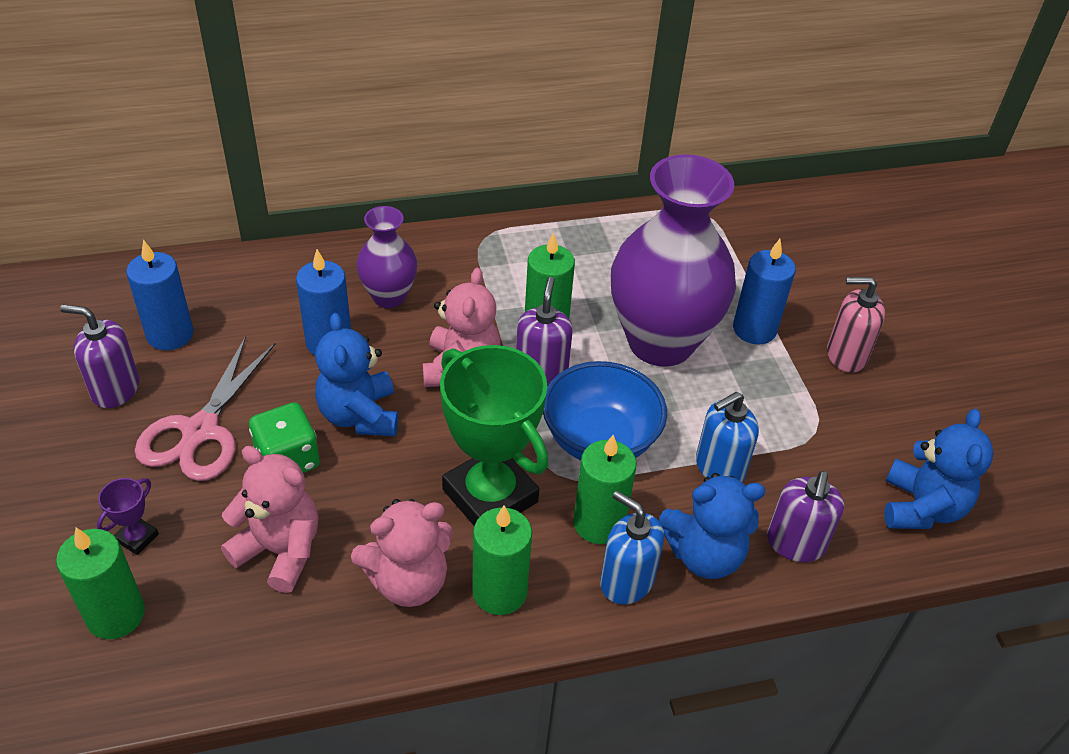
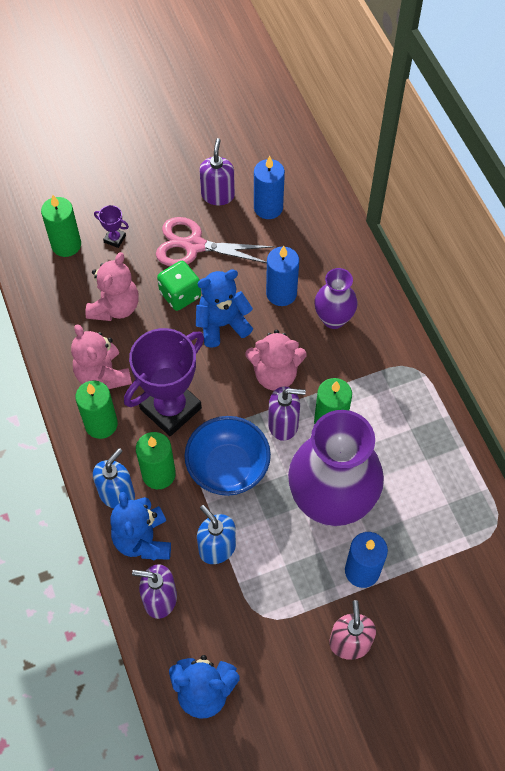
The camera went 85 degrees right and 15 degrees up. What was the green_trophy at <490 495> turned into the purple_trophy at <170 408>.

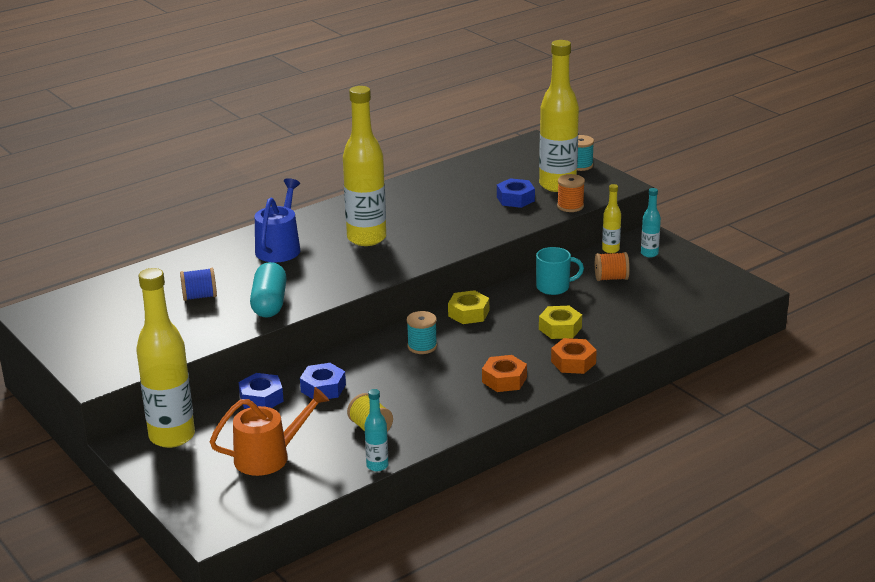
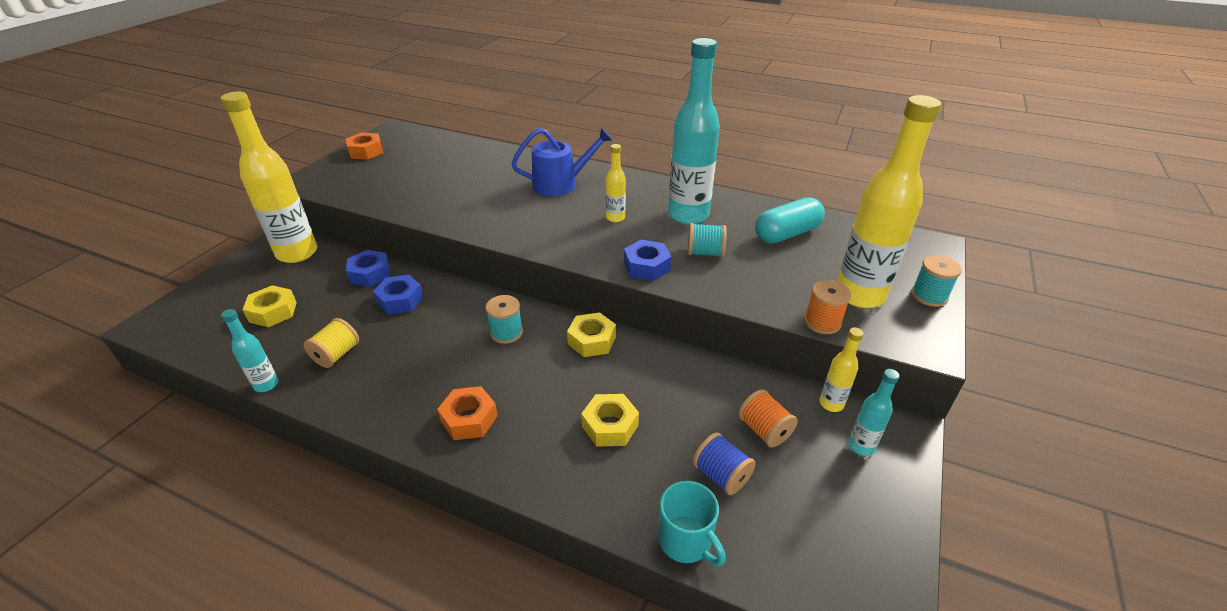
The camera went 60 degrees right and 10 degrees up. The second view gained the turquoise_bottle at <688 215>. The second view gained the turquoise_spool at <705 253>. The blue_spool ended up elsewhere, having gone from <199 297> to <721 475>. The turquoise_capsule ended up elsewhere, having gone from <269 303> to <787 234>. The blue_nut ended up elsewhere, having gone from <515 199> to <646 266>. The turquoise_mug ended up elsewhere, having gone from <554 287> to <686 541>. The orange_nut ended up elsewhere, having gone from <573 362> to <366 151>. Where the orange_watering_can stood at <268 457>, the yellow_nut came to stand at <273 312>. The size of the yellow_bottle at <366 238> changed by a factor of 0.46.

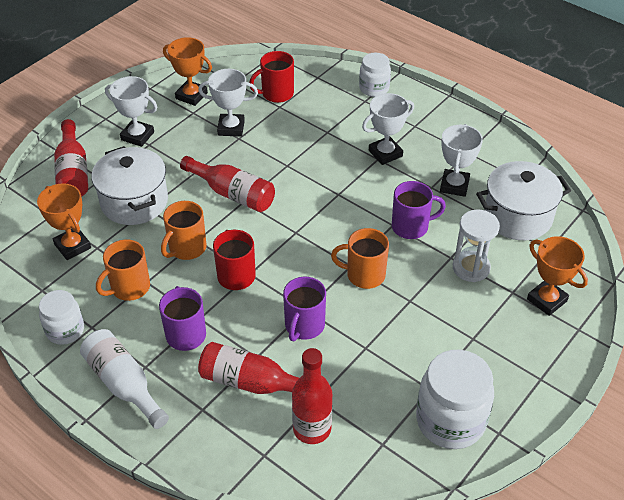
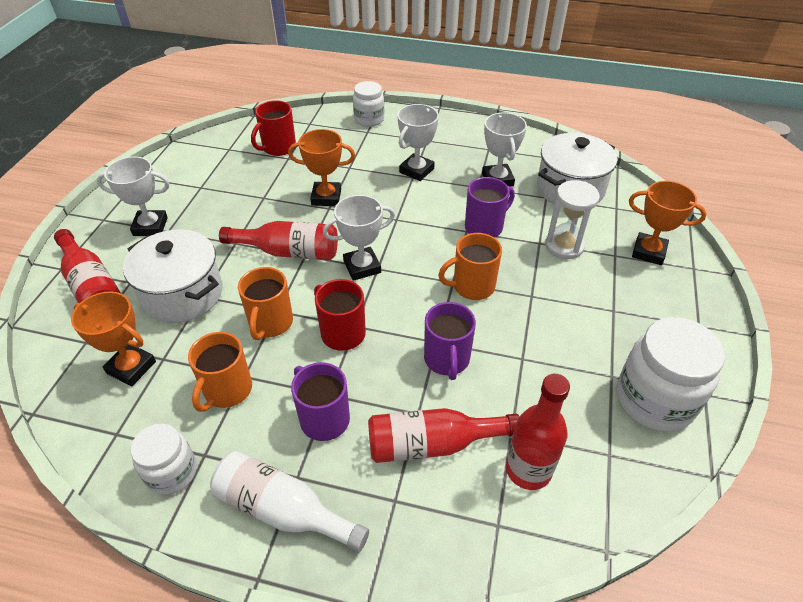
The camera went 25 degrees left and 0 degrees up. The orange_trophy ended up elsewhere, having gone from <191 96> to <326 197>. The white_trophy ended up elsewhere, having gone from <231 128> to <362 267>.

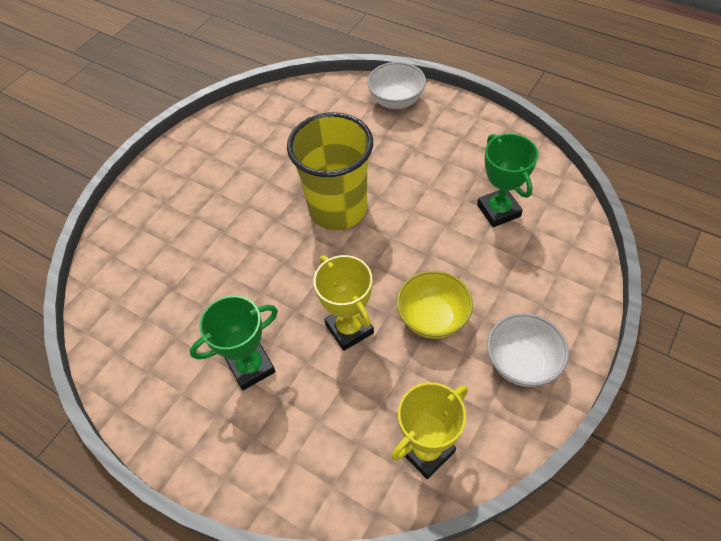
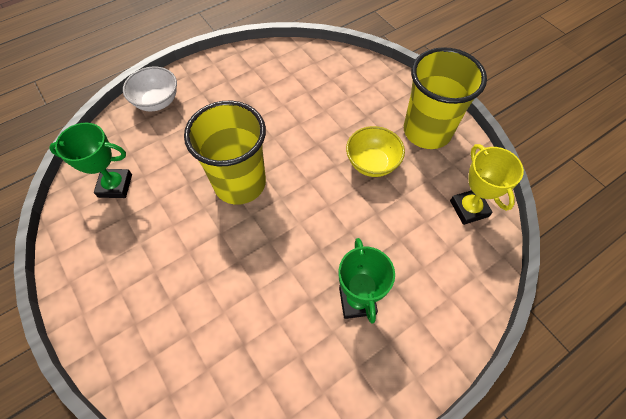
The camera went 70 degrees left and 5 degrees up. The second view lost the yellow_trophy at <349 329>. The green_trophy ended up elsewhere, having gone from <498 210> to <115 185>. Where the white_bowl stood at <521 362>, the yellow_cup came to stand at <427 131>.

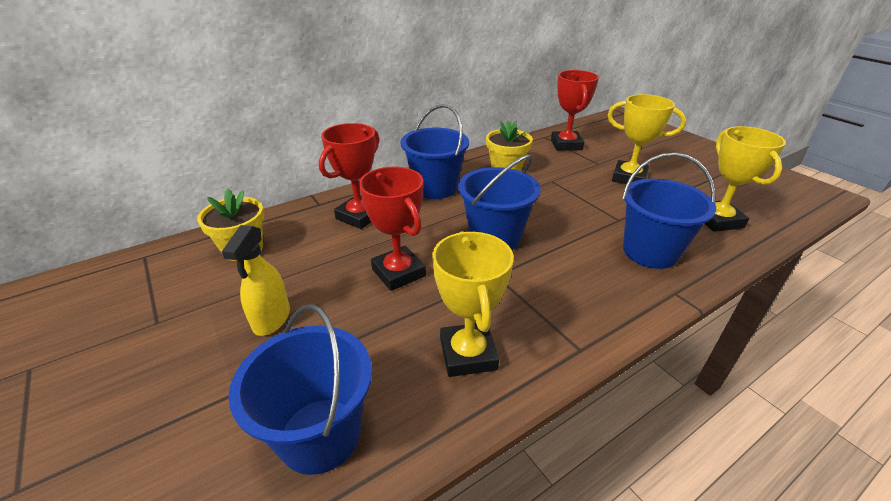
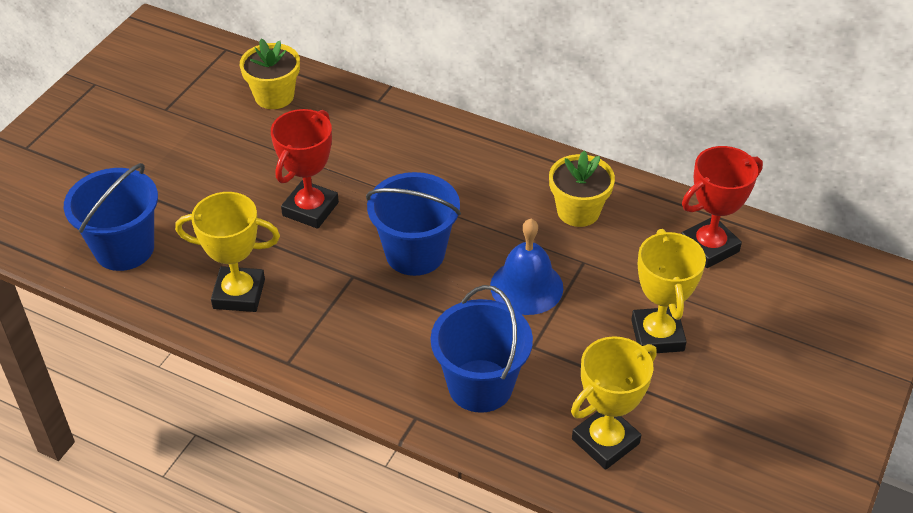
The camera went 60 degrees right and 10 degrees up. The second view lost the yellow_spray_bottle at <271 319>. The second view lost the red_trophy at <359 216>. The second view lost the blue_bucket at <435 188>. The second view gained the blue_bell at <526 286>. The yellow_trophy at <468 354> ended up facing another way, 45 degrees clockwise from before.

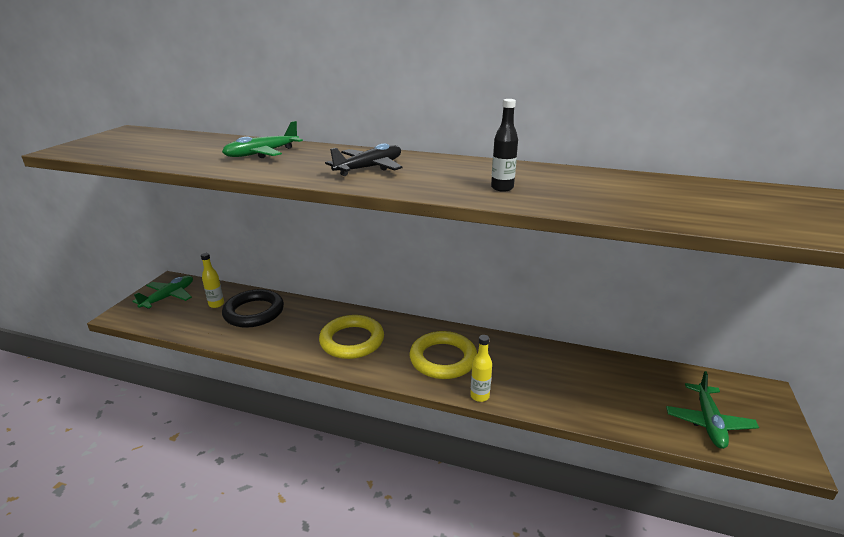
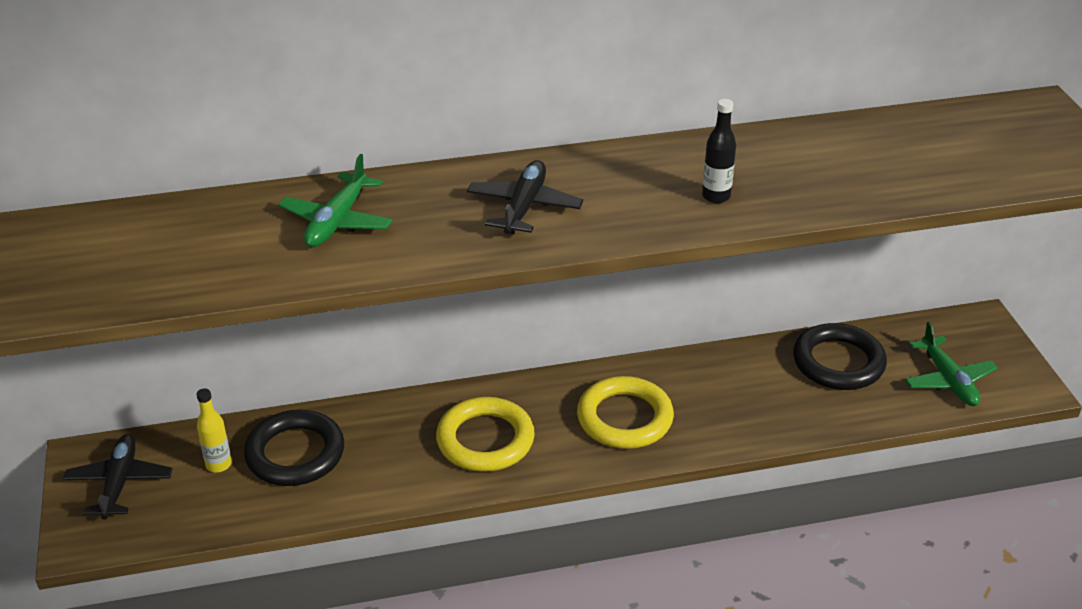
The camera went 30 degrees left and 10 degrees up. The second view lost the yellow_bottle at <479 396>. The second view gained the black_ring at <838 362>. What was the green_plane at <169 296> turned into the black_plane at <119 483>.

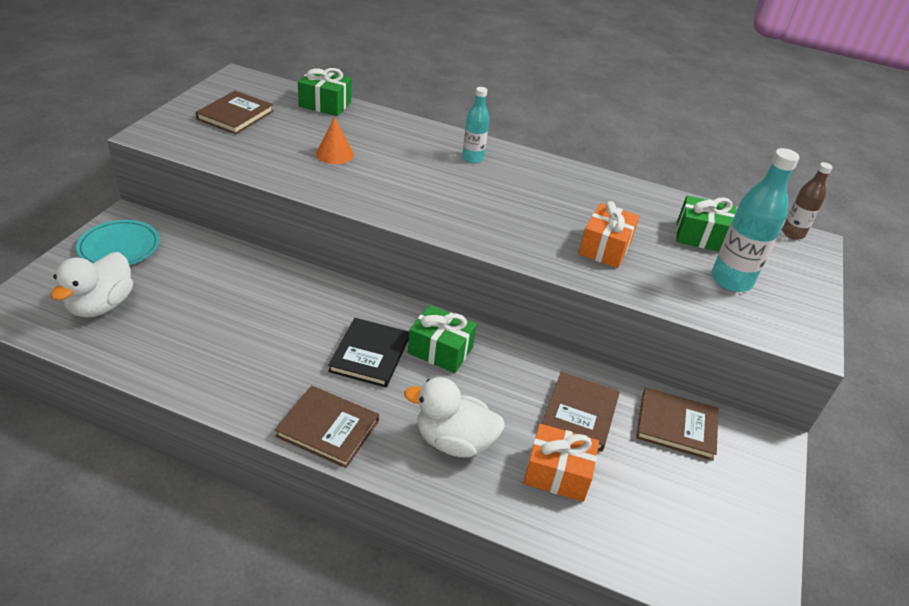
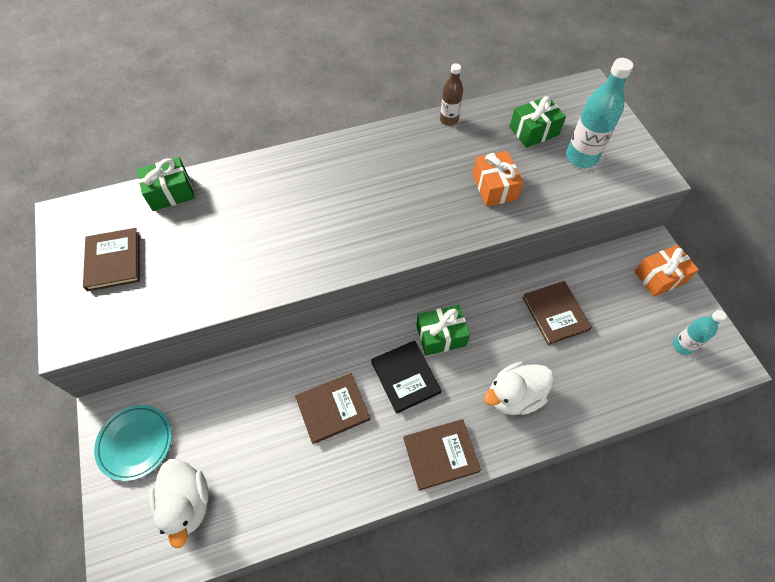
The camera went 35 degrees left and 20 degrees up. The second view lost the orange_cone at <334 154>. The turquoise_bottle ended up elsewhere, having gone from <472 158> to <682 346>. The orange_gift ended up elsewhere, having gone from <557 473> to <659 277>. The brown_book ended up elsewhere, having gone from <676 425> to <332 408>. The brown_bottle ended up elsewhere, having gone from <792 233> to <449 120>.

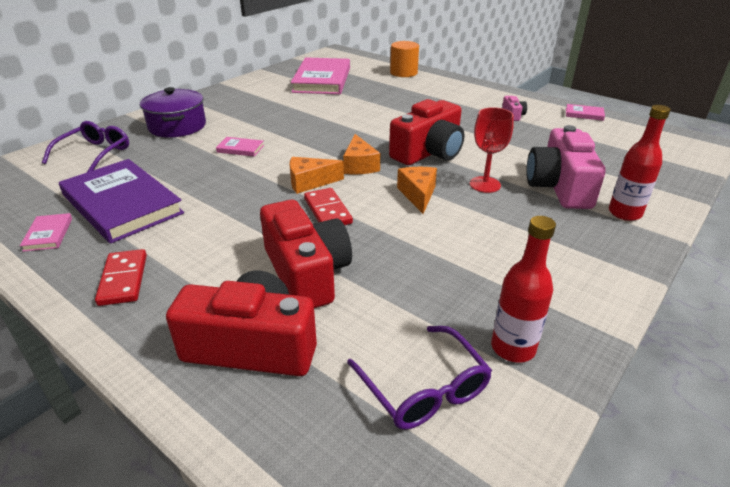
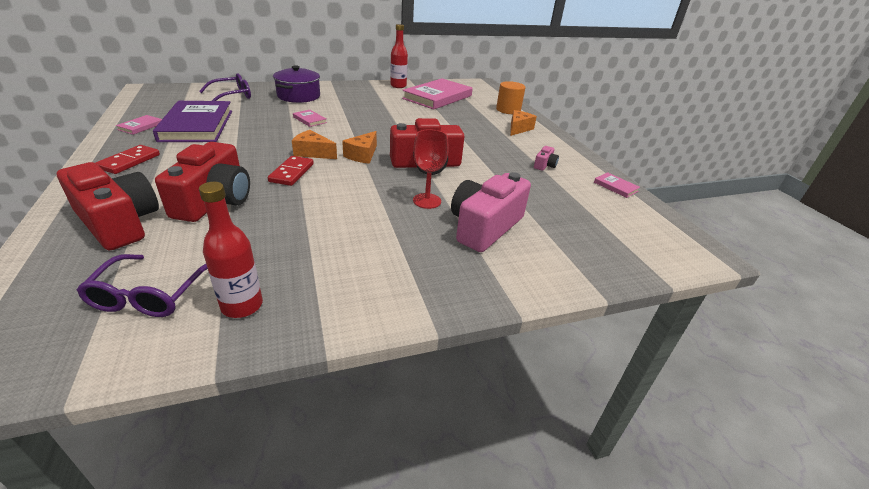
The camera went 30 degrees right and 0 degrees up. The orange_cheese ended up elsewhere, having gone from <418 195> to <518 129>. The red_bottle ended up elsewhere, having gone from <624 213> to <398 86>.

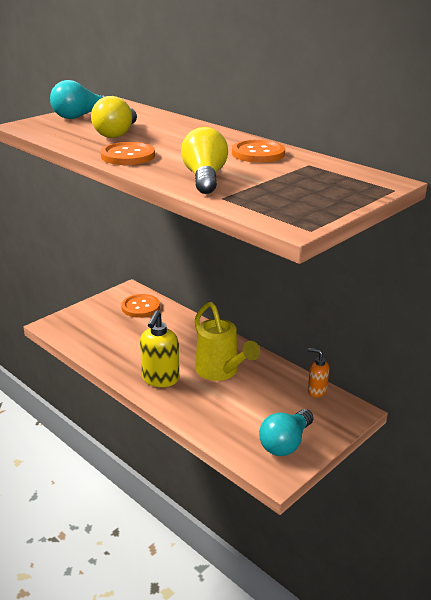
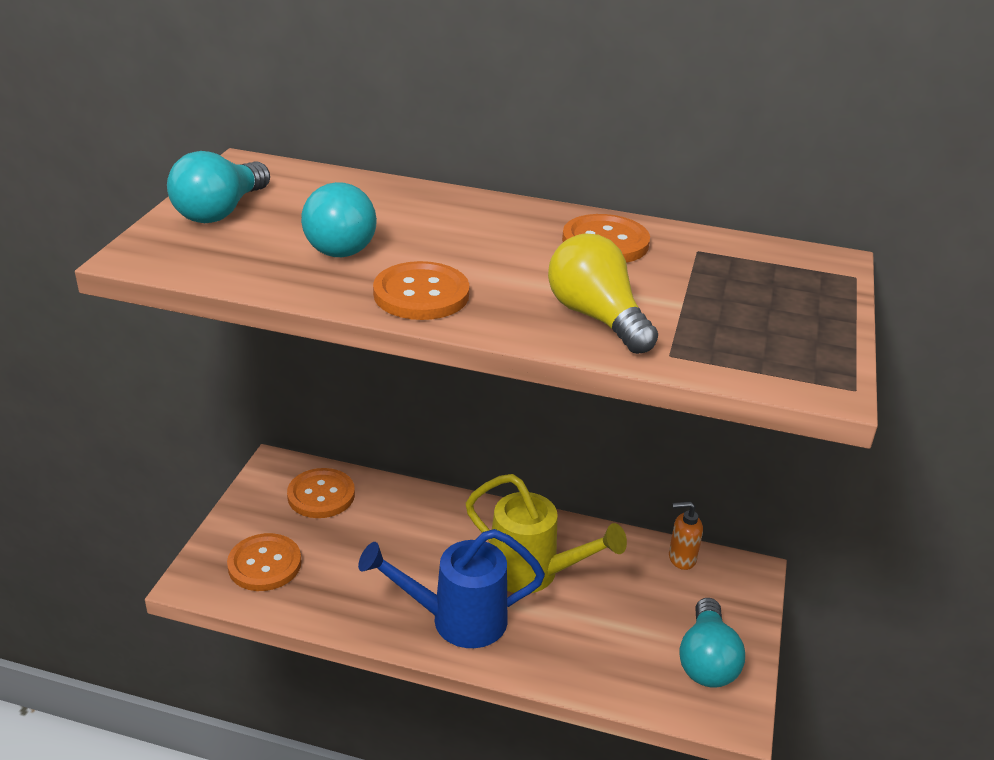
The camera went 30 degrees left and 5 degrees up. The second view gained the orange_button at <264 564>. Where the yellow_soap_dispenser stood at <160 379>, the blue_watering_can came to stand at <457 620>. What was the yellow_light_bulb at <117 134> turned into the turquoise_light_bulb at <337 243>.

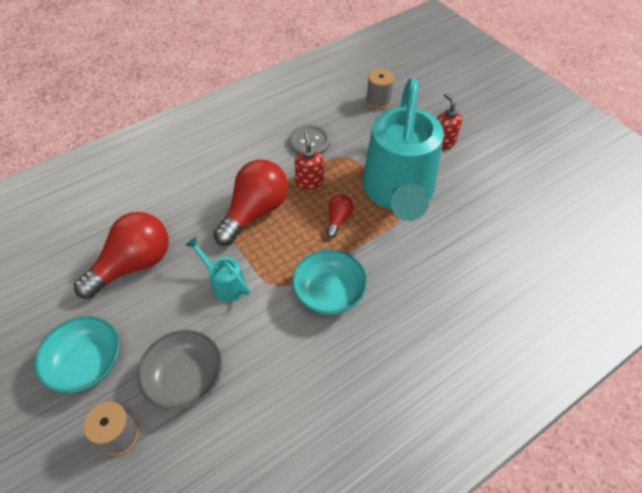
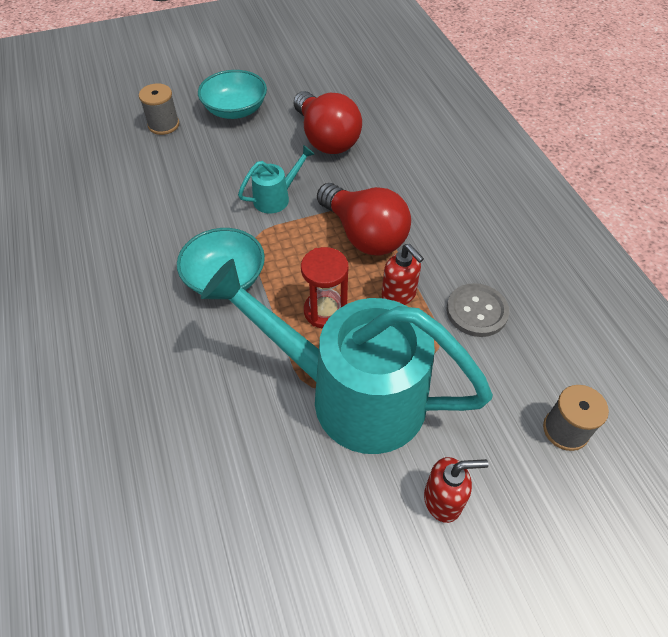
The camera went 105 degrees right and 0 degrees up. The second view lost the grey_bowl at <186 378>. Where the red_light_bulb stood at <338 219>, the red_hourglass came to stand at <325 311>. The red_soap_dispenser at <309 182> ended up facing another way, 45 degrees clockwise from before.

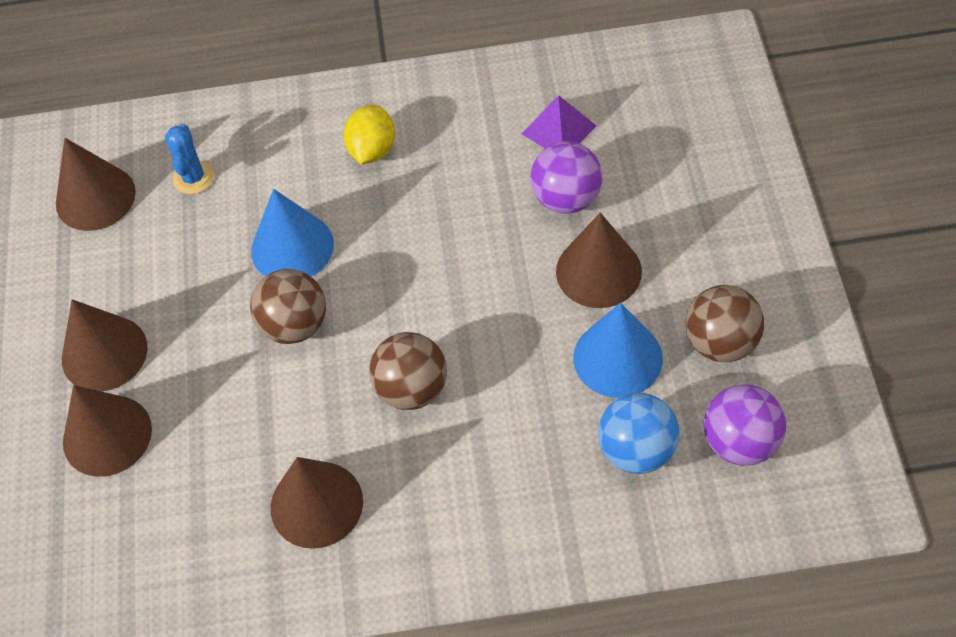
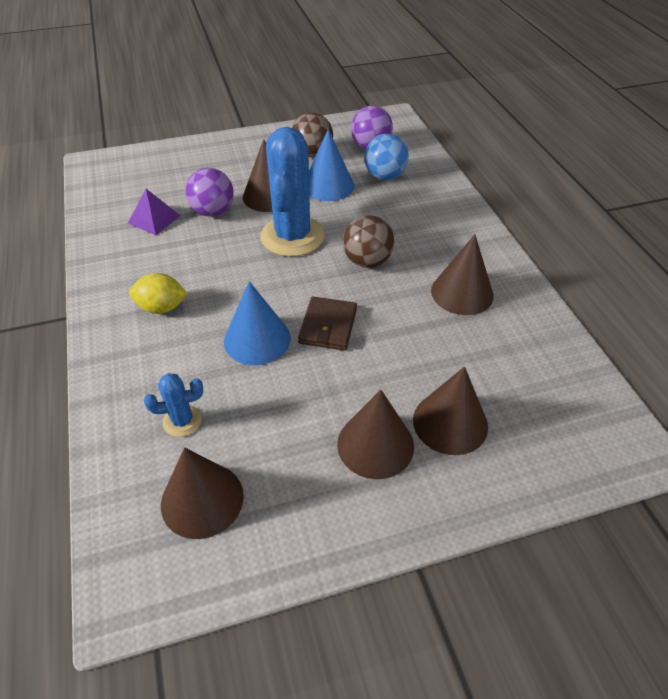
The camera went 105 degrees left and 10 degrees down. The second view gained the blue_cactus at <292 236>. Where the brown_ball stood at <295 325>, the brown_wallet came to stand at <328 326>.

